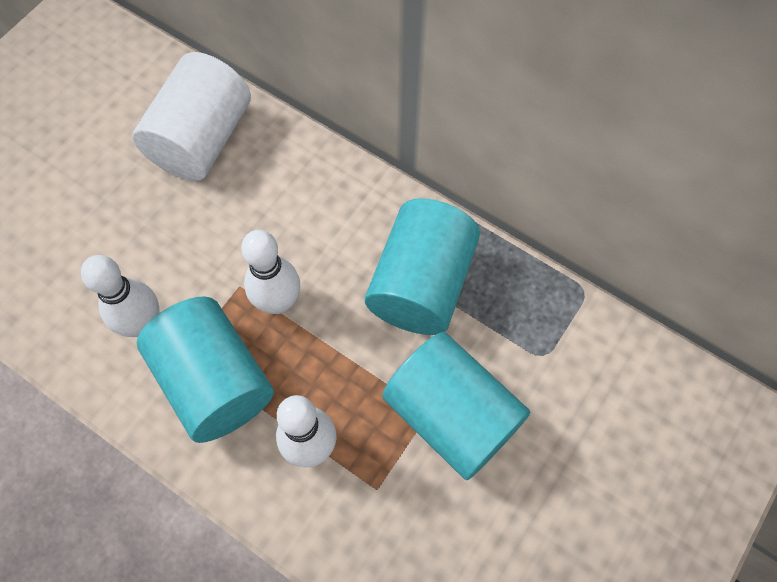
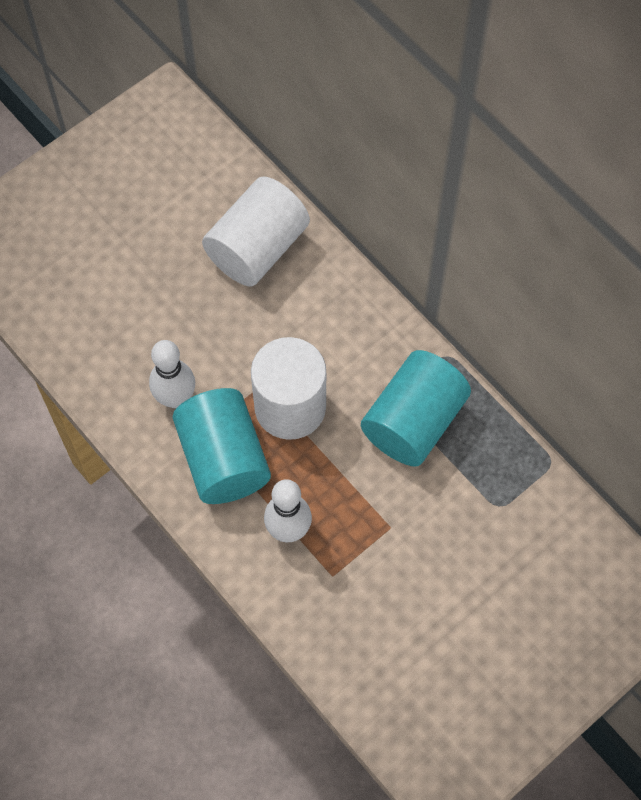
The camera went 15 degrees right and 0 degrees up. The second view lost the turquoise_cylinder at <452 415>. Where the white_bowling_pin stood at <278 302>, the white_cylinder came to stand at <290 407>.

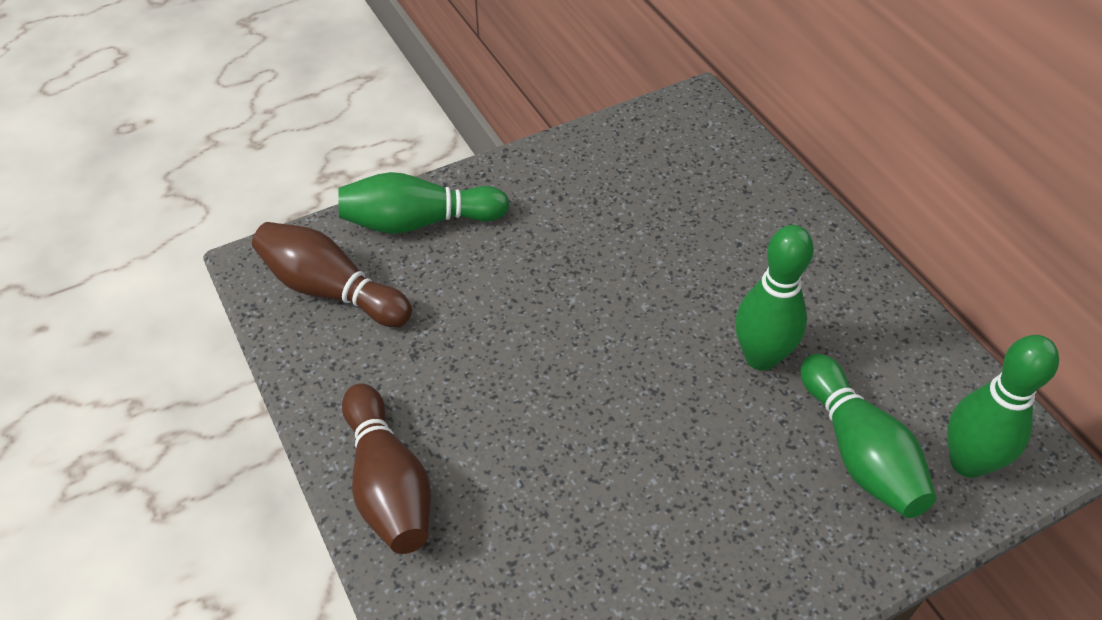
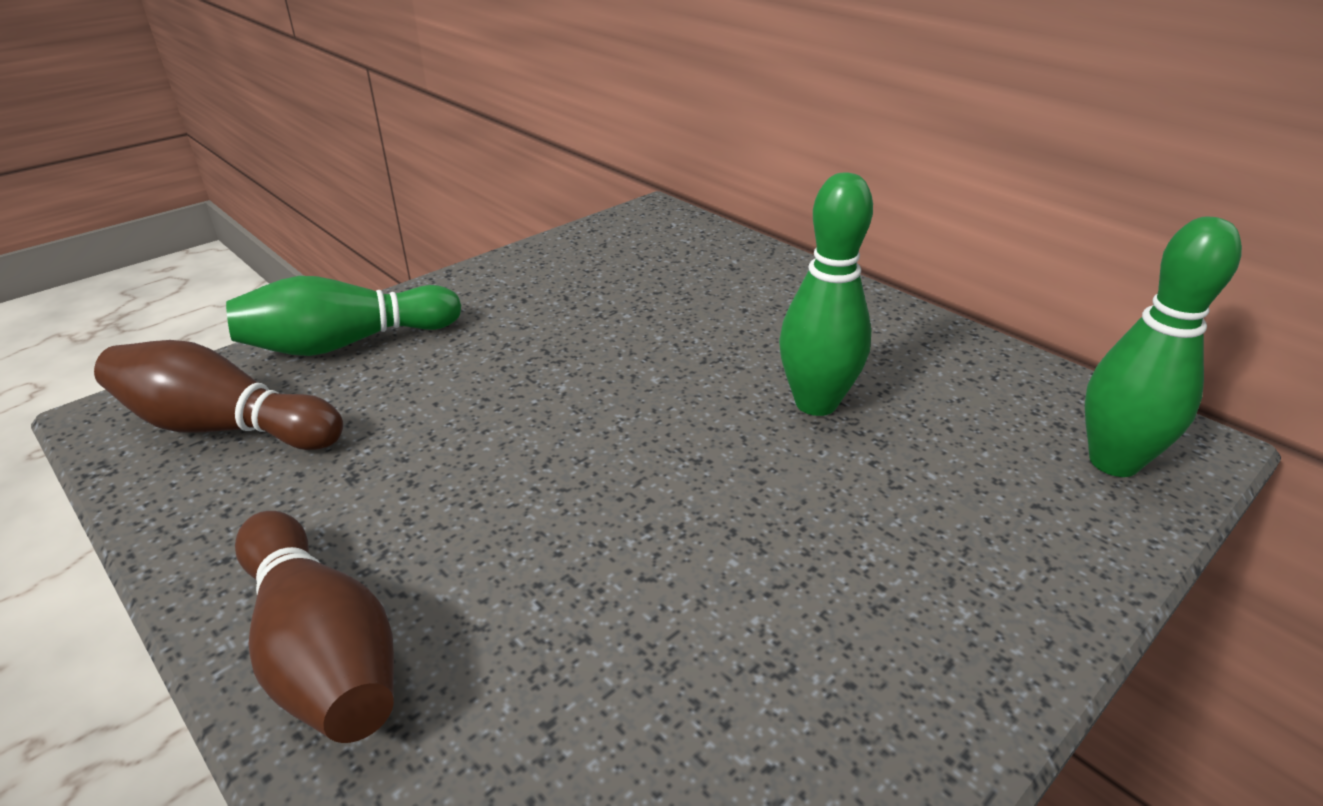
The camera went 15 degrees left and 15 degrees down. The second view lost the green_bowling_pin at <859 452>.

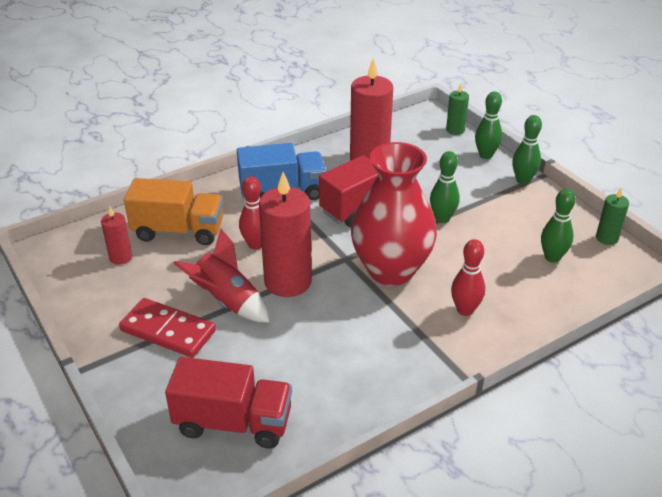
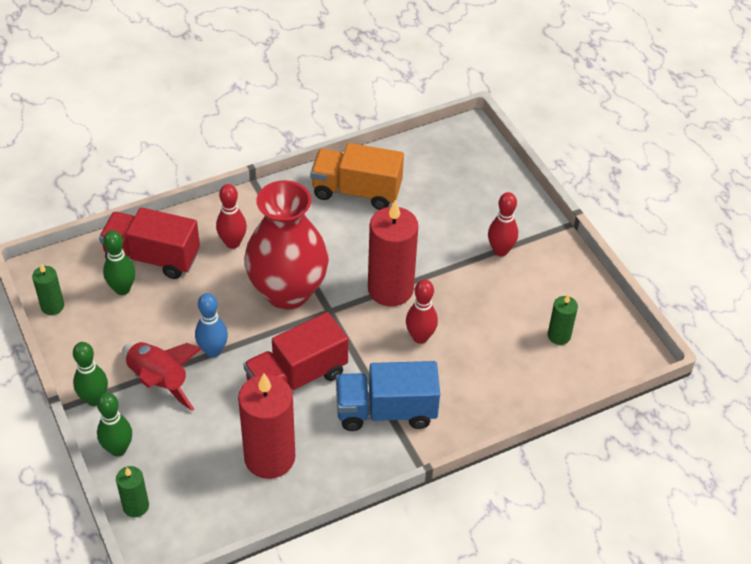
The camera went 175 degrees left and 10 degrees up. The orange_truck ended up elsewhere, having gone from <179 231> to <356 191>. The red_truck ended up elsewhere, having gone from <233 422> to <152 257>. The red_rocket ended up elsewhere, having gone from <227 301> to <159 381>. Where the red_domino stood at <168 331>, the red_bowling_pin came to stand at <500 251>. What was the red_candle at <120 257> turned into the green_candle at <559 336>. What was the green_bowling_pin at <442 218> turned into the blue_bowling_pin at <213 351>.

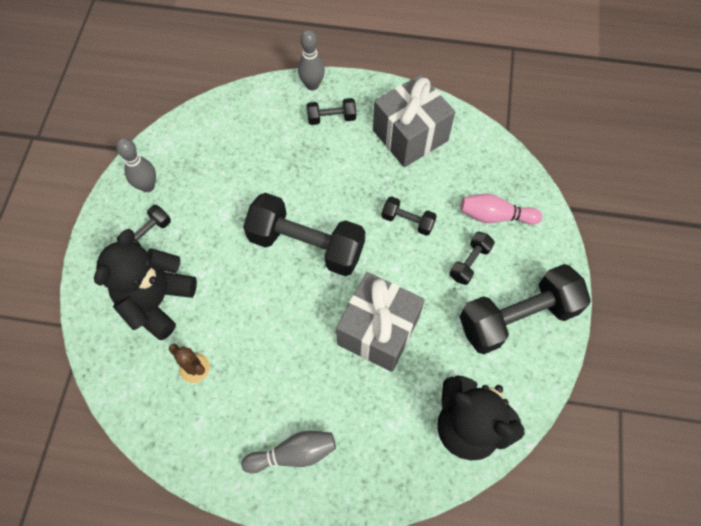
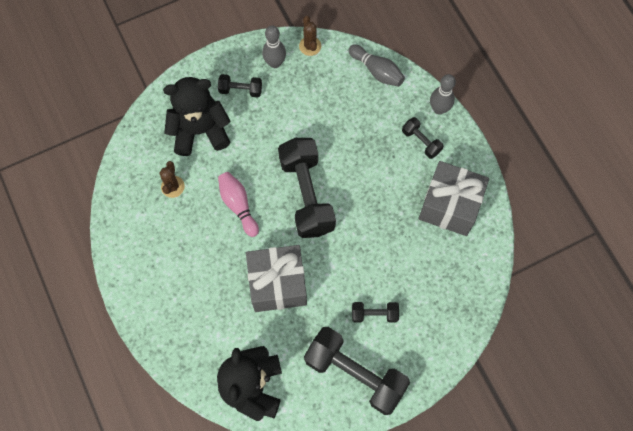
The camera went 55 degrees right and 5 degrees up. The second view lost the black_dumbbell at <407 221>. The second view gained the brown_cactus at <310 46>. The grey_bowling_pin ended up elsewhere, having gone from <293 454> to <377 71>. The pink_bowling_pin ended up elsewhere, having gone from <495 216> to <238 205>.

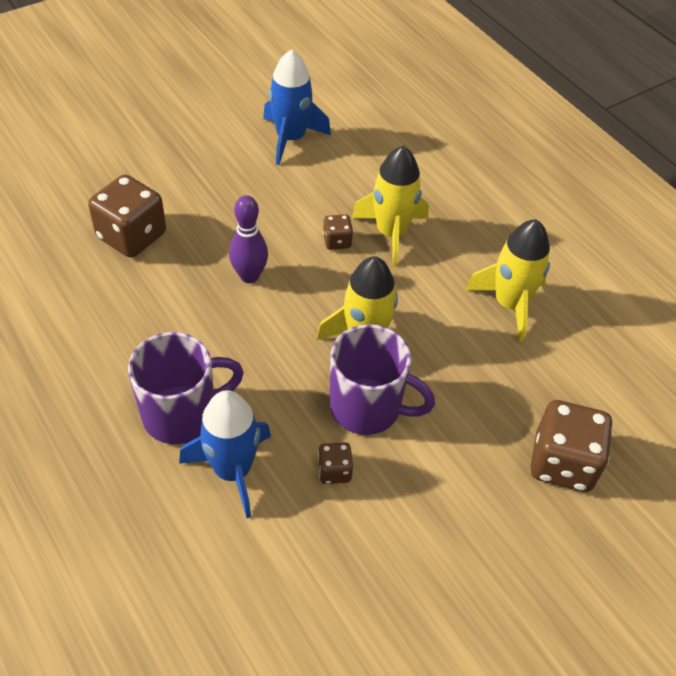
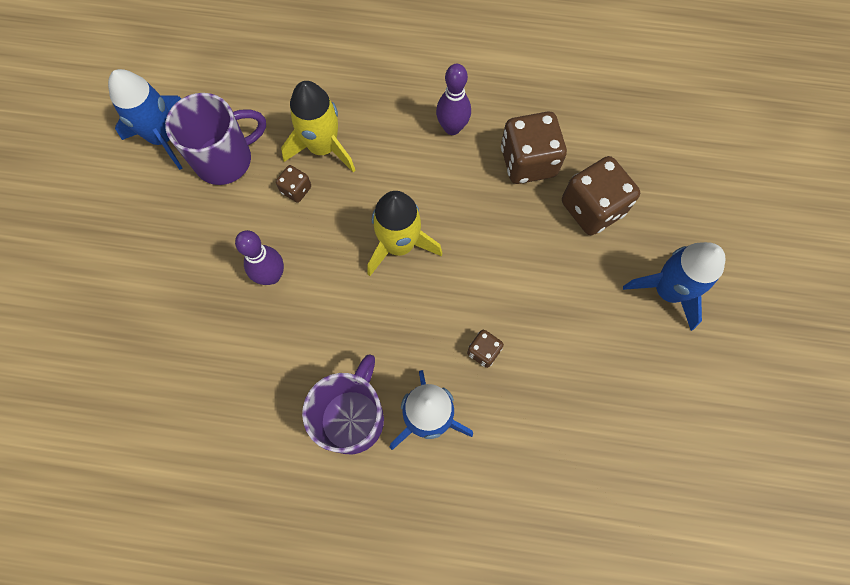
The camera went 45 degrees left and 20 degrees up. The second view gained the blue_rocket at <668 291>. The brown_dice ended up elsewhere, having gone from <131 236> to <528 162>. The purple_mug ended up elsewhere, having gone from <367 407> to <225 159>. Where the yellow_rocket stood at <510 304>, the purple_bowling_pin came to stand at <452 128>.

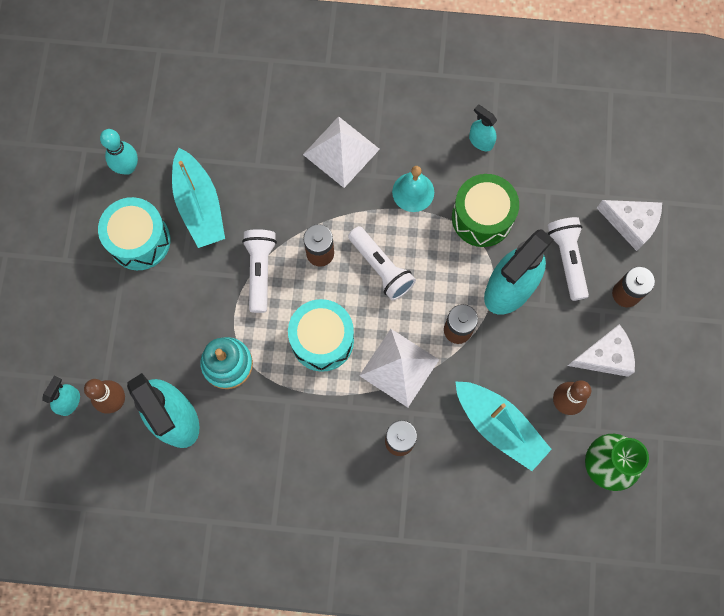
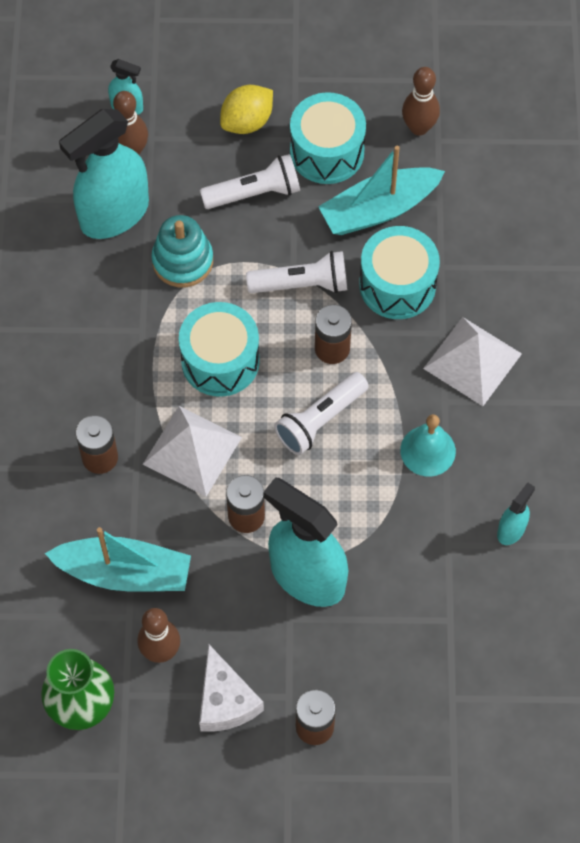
The camera went 85 degrees right and 10 degrees down. The second view lost the green_drum at <482 217>. The second view lost the white_cheese at <631 224>. The second view gained the yellow_lemon at <247 122>. The second view gained the turquoise_drum at <397 285>. The white_flashlight ended up elsewhere, having gone from <567 259> to <254 193>. What was the turquoise_bowling_pin at <127 167> turned into the brown_bowling_pin at <419 127>. The turquoise_boat at <499 426> ended up facing another way, 120 degrees counterclockwise from before.

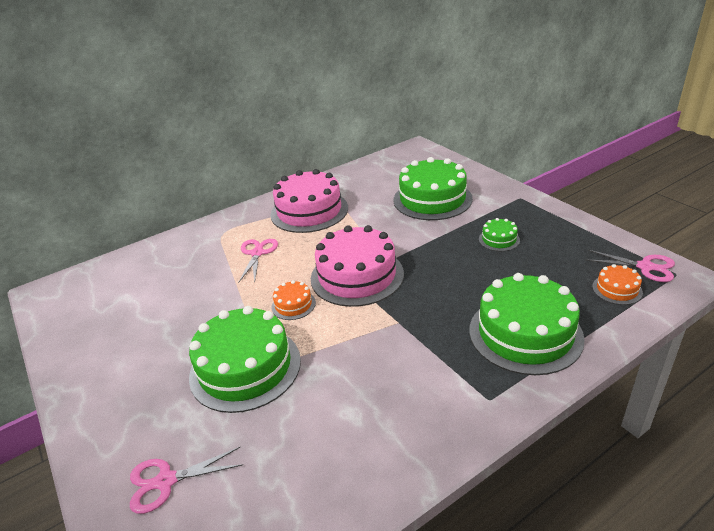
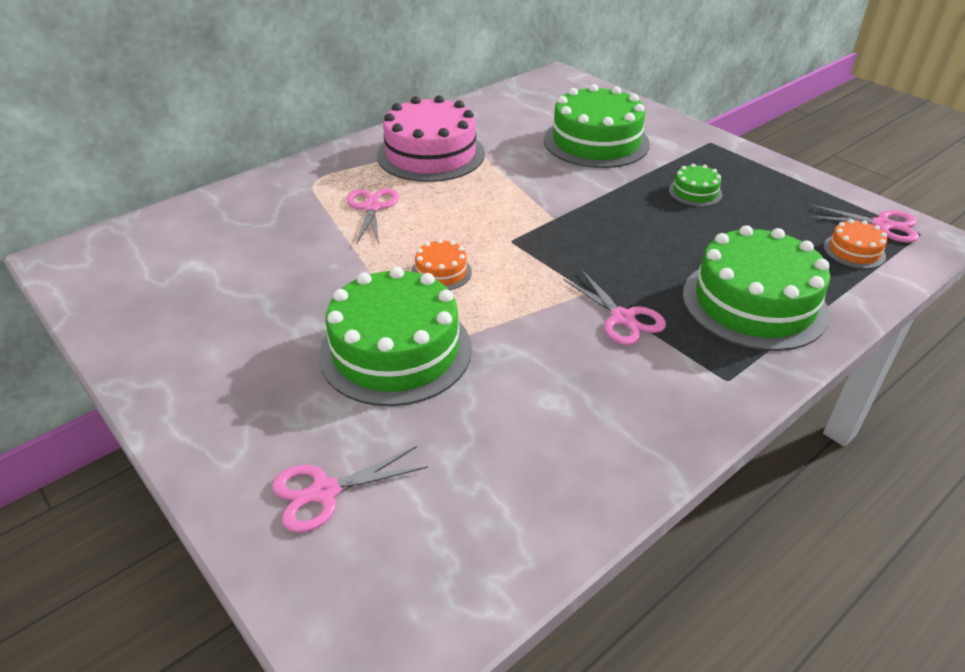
The camera went 10 degrees left and 5 degrees up. The second view lost the pink_cake at <357 276>. The second view gained the pink_scissors at <623 318>.

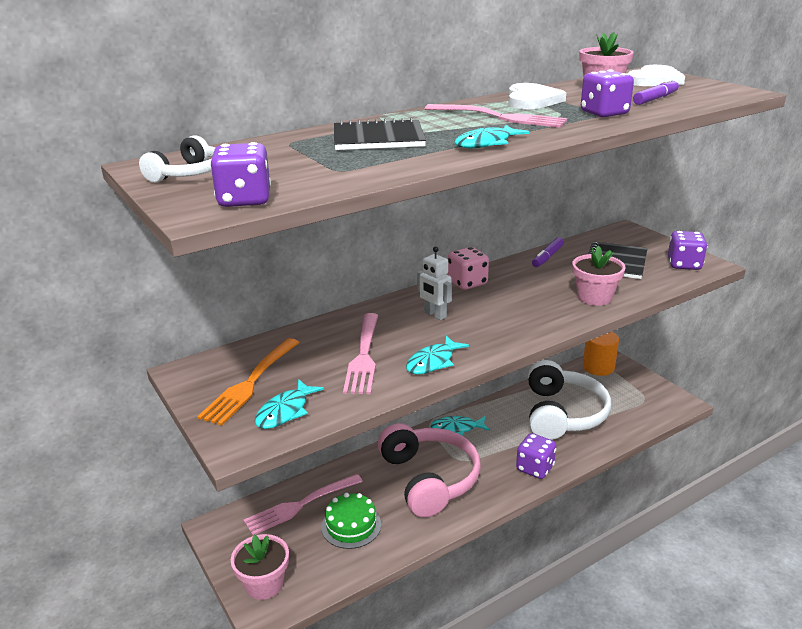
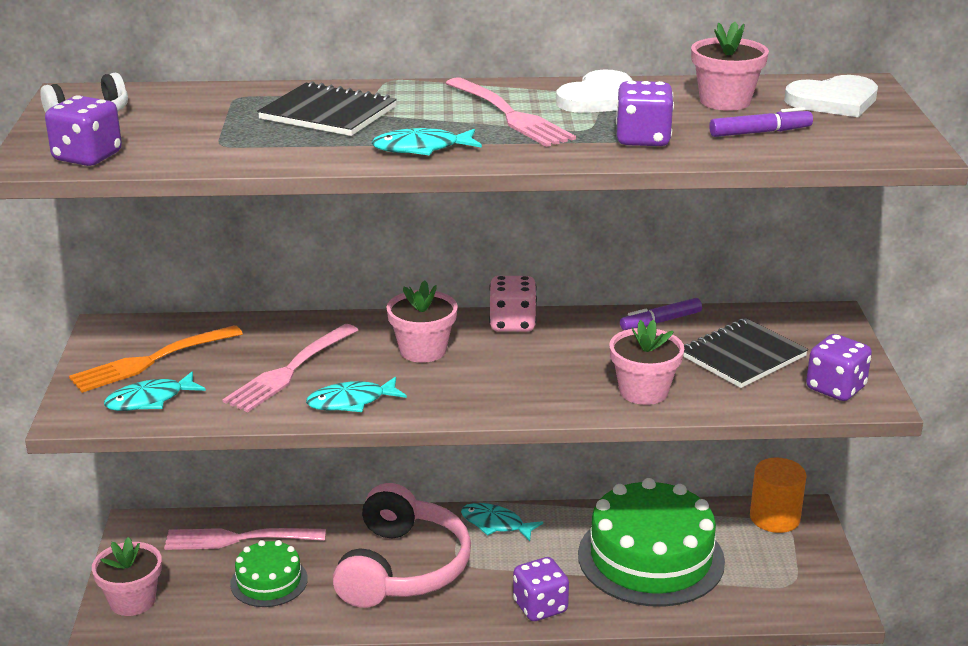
The camera went 30 degrees right and 0 degrees up. Where the white_robot stood at <435 315>, the pink_flower_pot came to stand at <423 350>. Where the white_headphones stood at <562 414>, the green_cake came to stand at <651 558>.

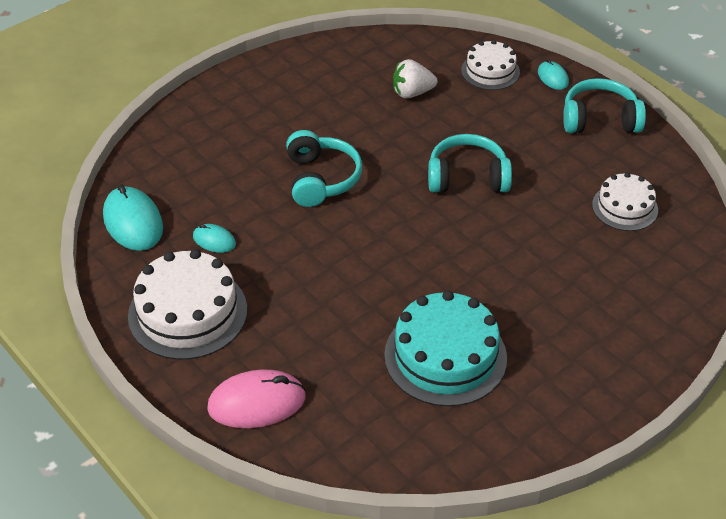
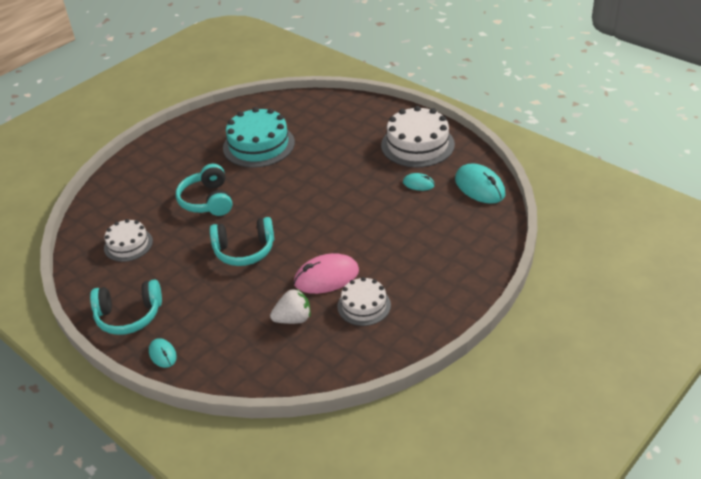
The camera went 175 degrees right and 5 degrees down. The pink_mouse ended up elsewhere, having gone from <257 402> to <326 277>. The turquoise_headphones ended up elsewhere, having gone from <321 179> to <207 200>. The white_cake ended up elsewhere, having gone from <490 71> to <364 305>.

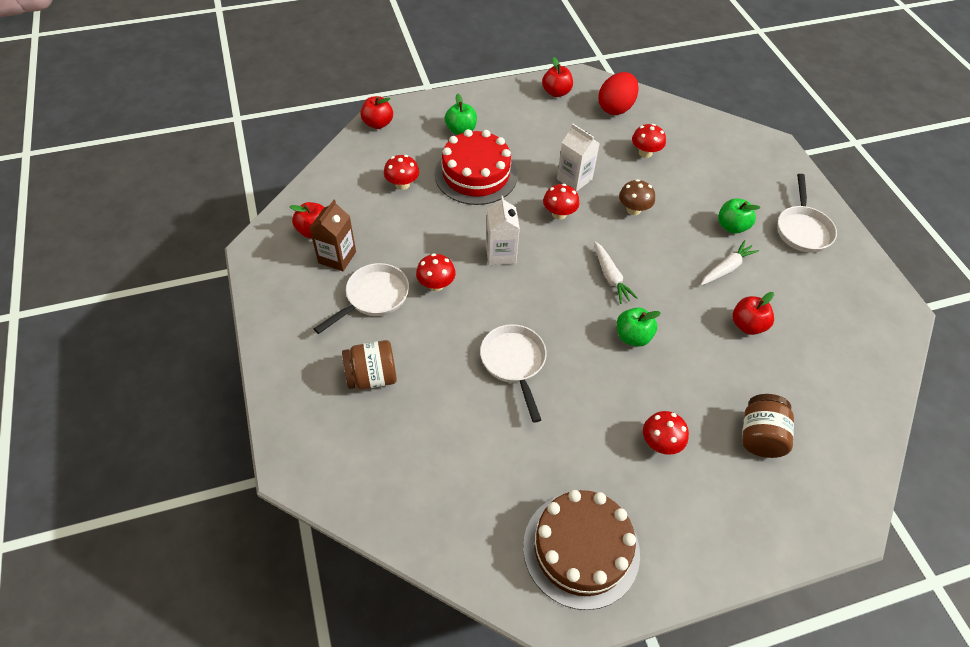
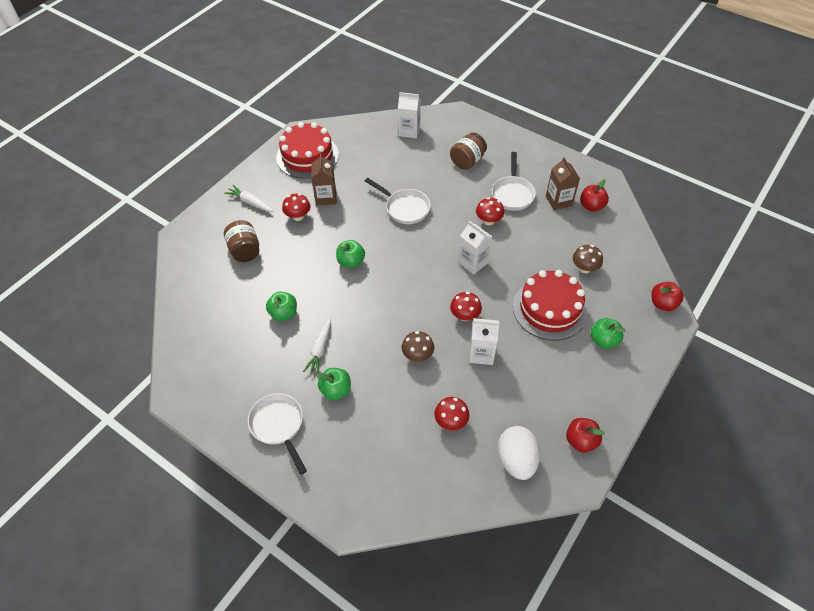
The camera went 145 degrees right and 0 degrees up. The second view gained the brown_carton at <326 197>. The second view gained the white_carton at <409 131>. The white_carrot ended up elsewhere, having gone from <610 277> to <250 202>. What was the red_mushroom at <402 184> turned into the brown_mushroom at <584 268>. What was the brown_cake at <581 549> turned into the red_cake at <307 156>. What was the red_egg at <615 108> turned into the white_egg at <516 460>. What was the red_apple at <747 325> turned into the green_apple at <284 313>.

